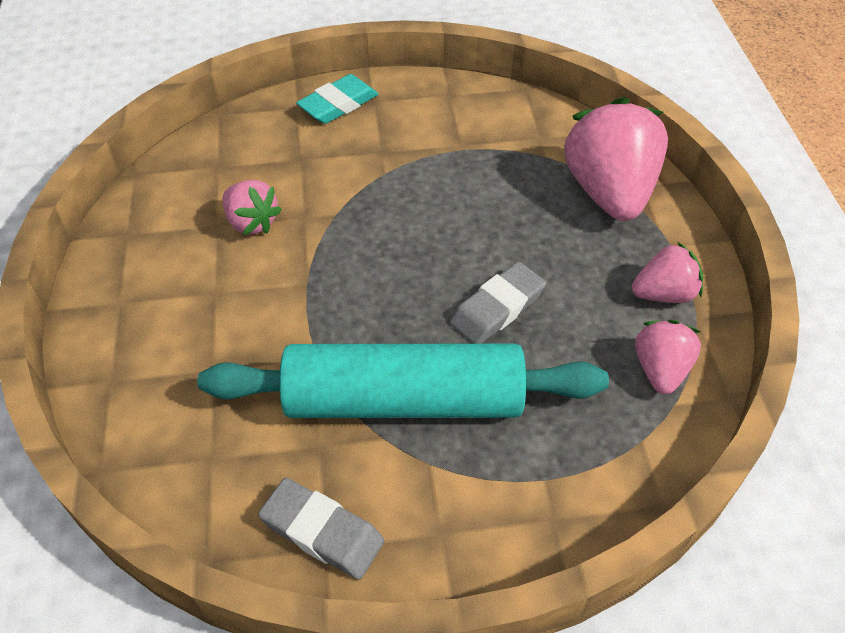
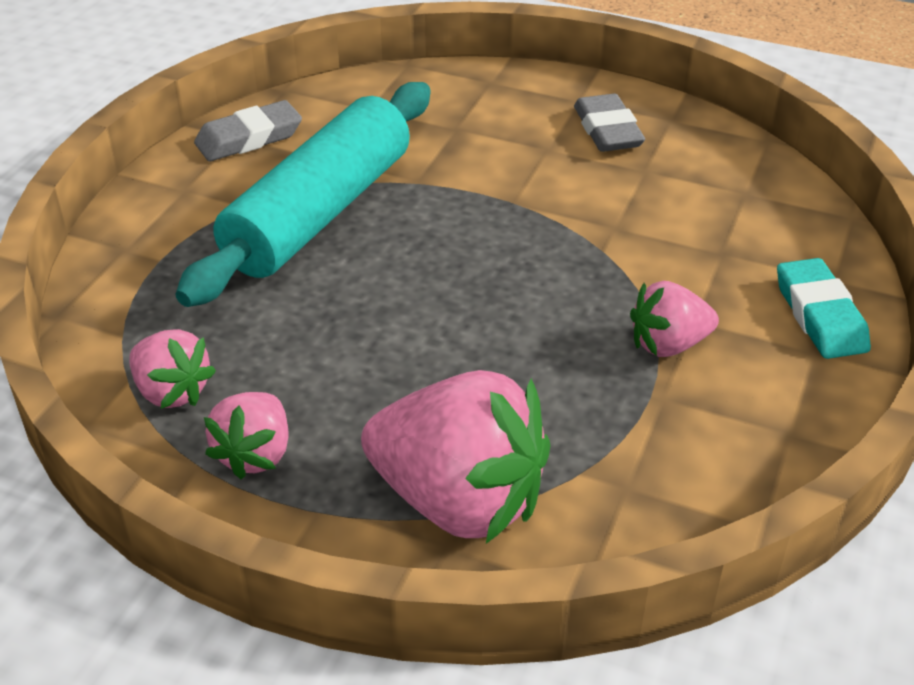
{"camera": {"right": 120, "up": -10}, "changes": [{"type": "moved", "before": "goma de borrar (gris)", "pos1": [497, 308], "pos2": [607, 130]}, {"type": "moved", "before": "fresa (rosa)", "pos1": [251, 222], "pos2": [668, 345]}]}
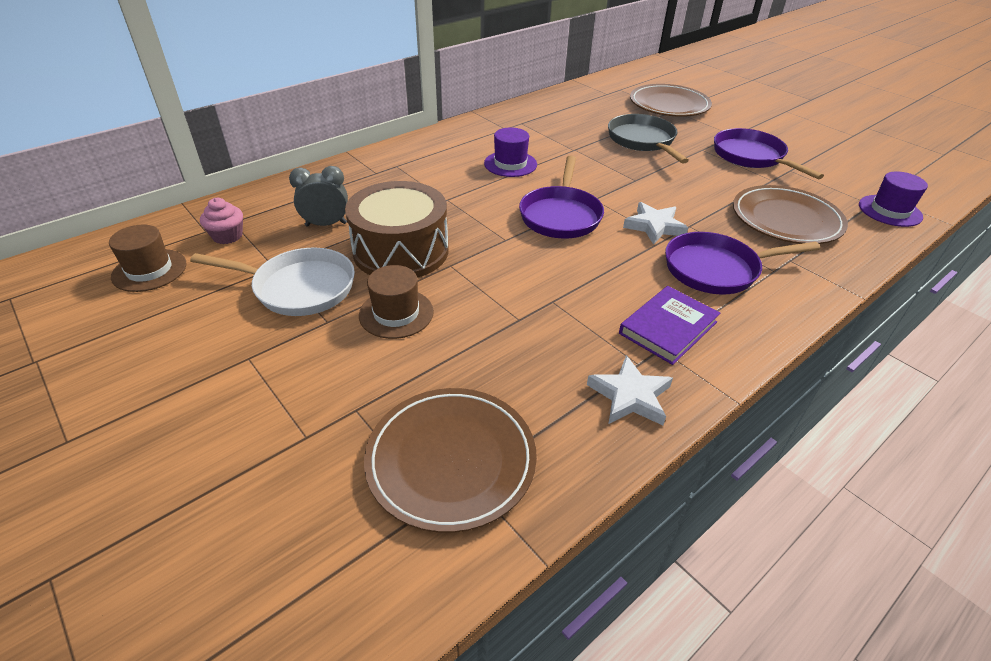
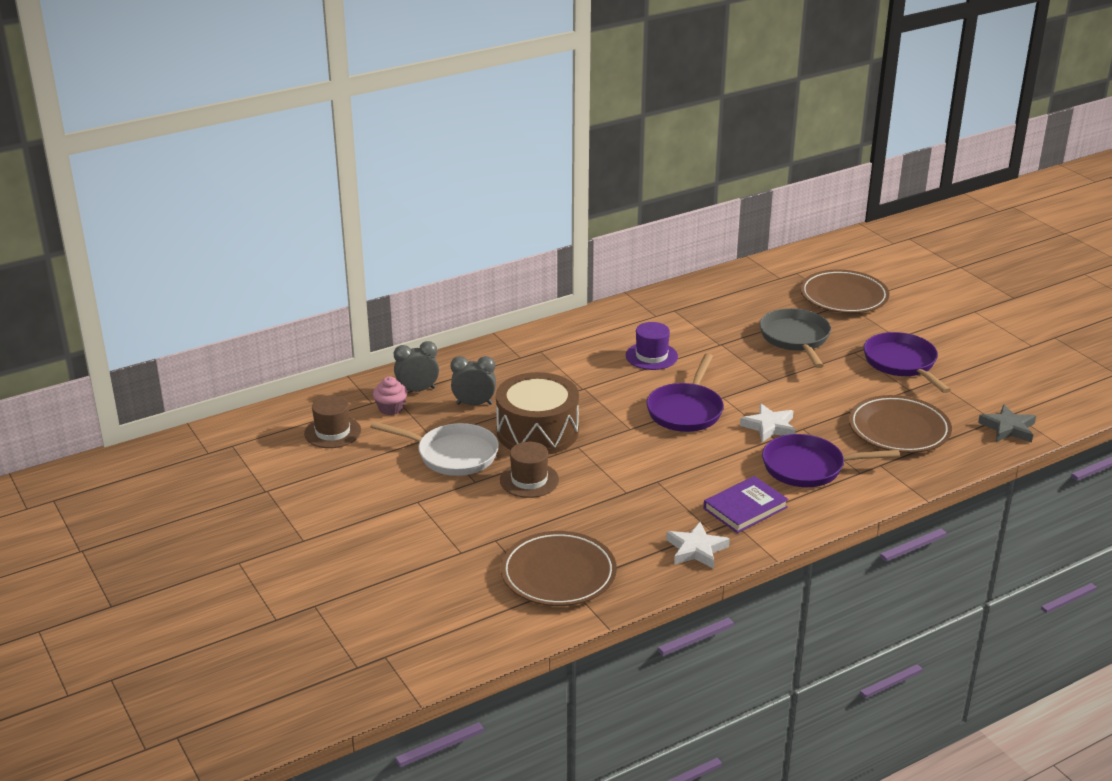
{"camera": {"right": 10, "up": -10}, "changes": [{"type": "added", "after": "despertador (gris)", "pos2": [417, 390]}, {"type": "replaced", "before": "sombrero (morado)", "after": "estrella (gris)", "pos1": [890, 211], "pos2": [1008, 428]}]}
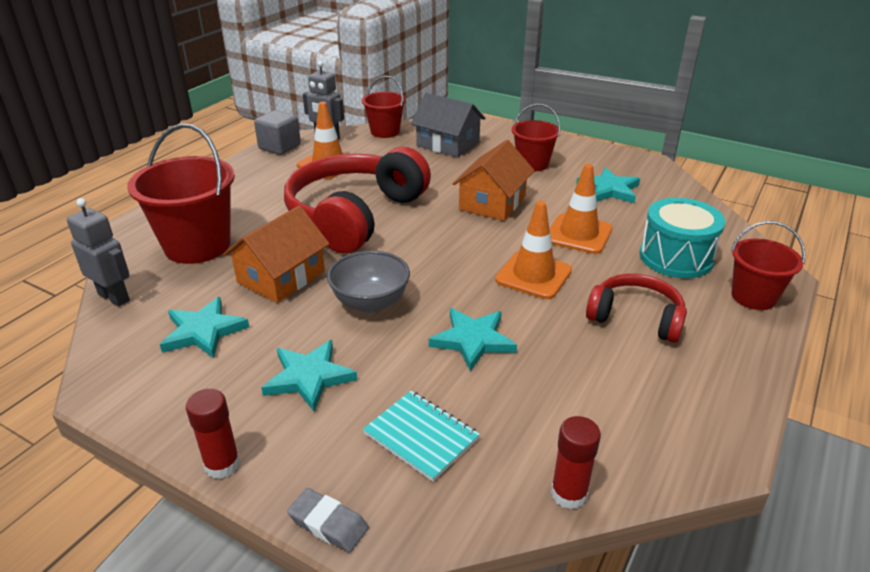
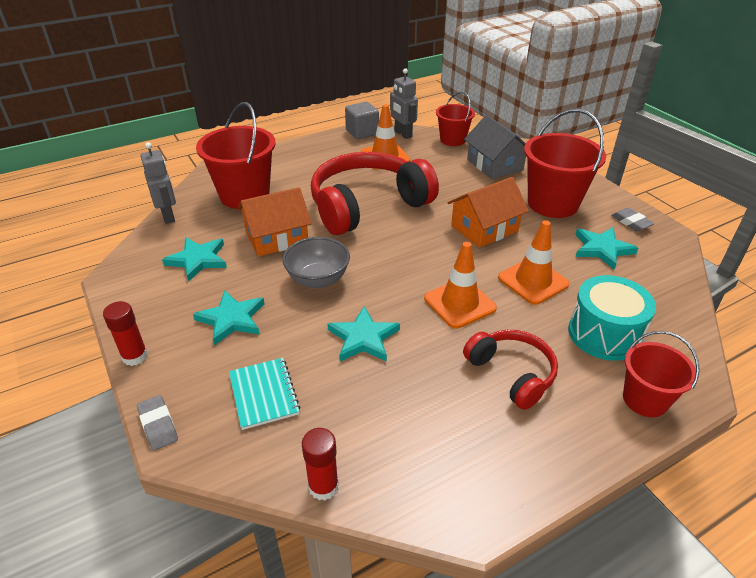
{"camera": {"right": 30, "up": 5}, "changes": [{"type": "resized", "before": "balde (rojo)", "pos1": [532, 164], "pos2": [552, 204], "scale": 1.69}, {"type": "added", "after": "goma de borrar (gris)", "pos2": [631, 222]}]}
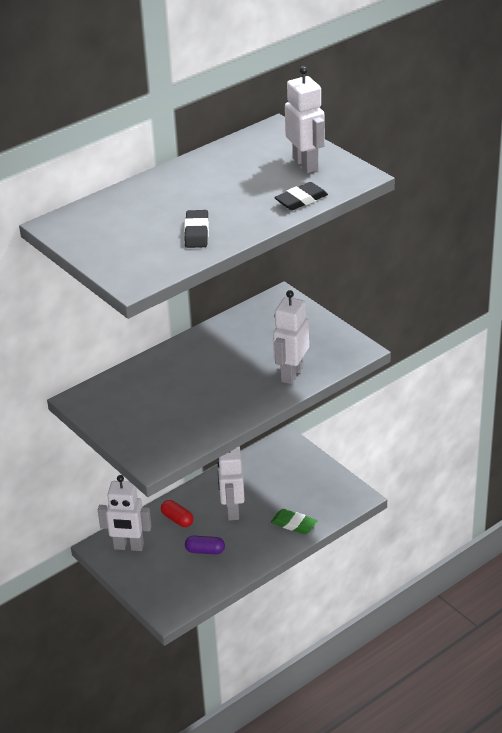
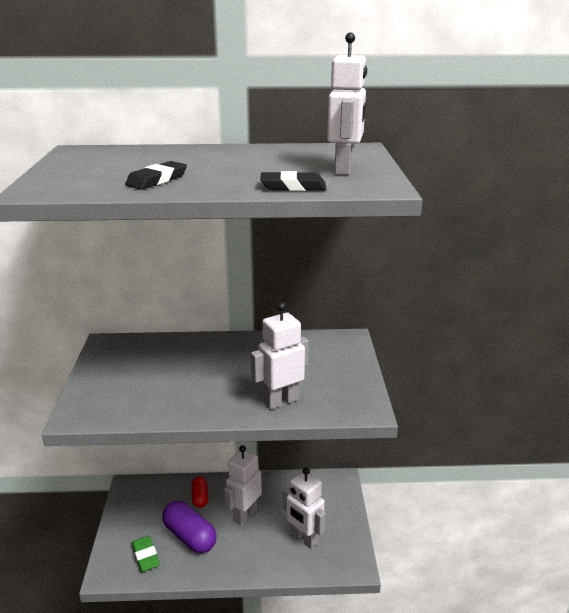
{"camera": {"right": 35, "up": -10}, "changes": [{"type": "moved", "before": "goma de borrar (verde)", "pos1": [294, 524], "pos2": [146, 556]}, {"type": "resized", "before": "cápsula (morado)", "pos1": [205, 551], "pos2": [190, 536], "scale": 1.75}, {"type": "moved", "before": "robot (blanco)", "pos1": [128, 547], "pos2": [304, 539]}]}
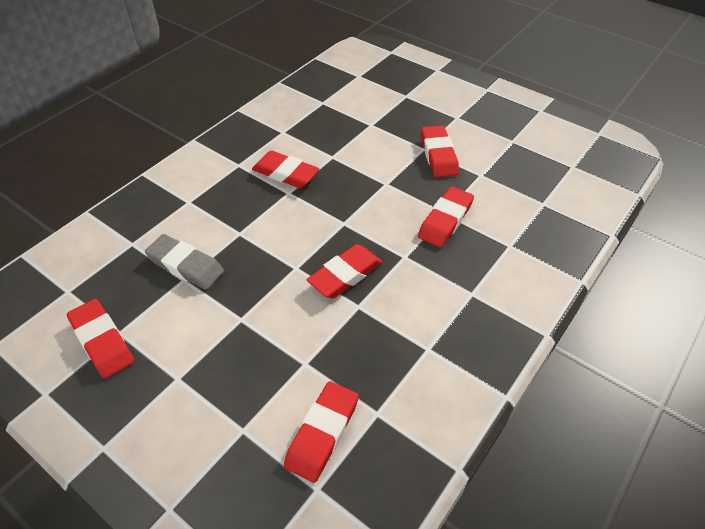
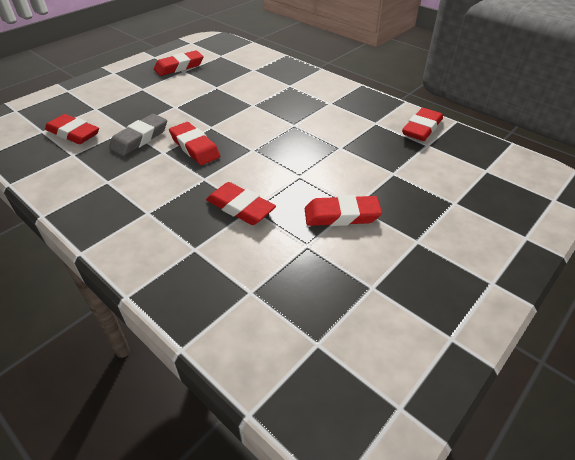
{"camera": {"right": 95, "up": -5}, "changes": [{"type": "moved", "before": "goma de borrar (gris)", "pos1": [186, 265], "pos2": [140, 138]}, {"type": "moved", "before": "goma de borrar (rojo)", "pos1": [285, 173], "pos2": [421, 128]}]}
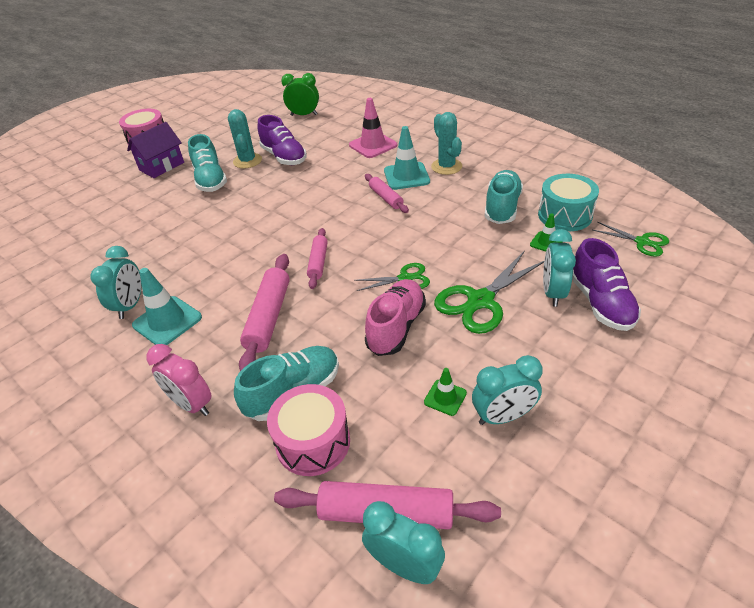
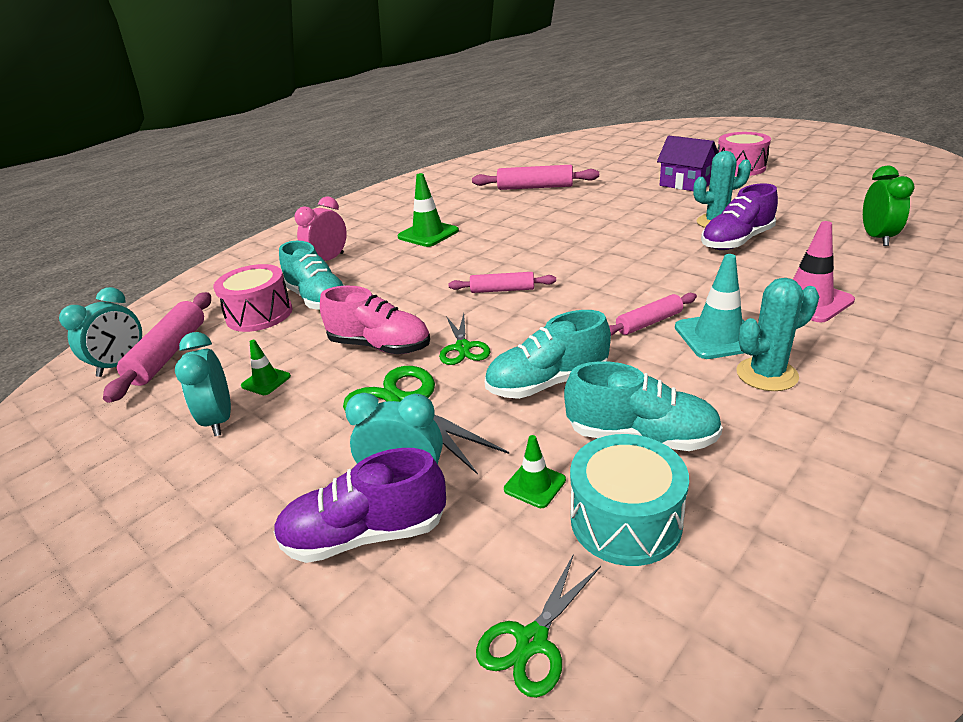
{"camera": {"right": 90, "up": -10}, "changes": [{"type": "recoloured", "before": "cono de tráfico (turquesa)", "after": "cono de tráfico (verde)", "pos1": [167, 321], "pos2": [428, 234]}, {"type": "moved", "before": "rodillo (rosa)", "pos1": [268, 317], "pos2": [535, 187]}, {"type": "moved", "before": "zapato (turquesa)", "pos1": [210, 180], "pos2": [547, 383]}, {"type": "removed", "before": "despertador (turquesa)", "pos1": [130, 305]}]}
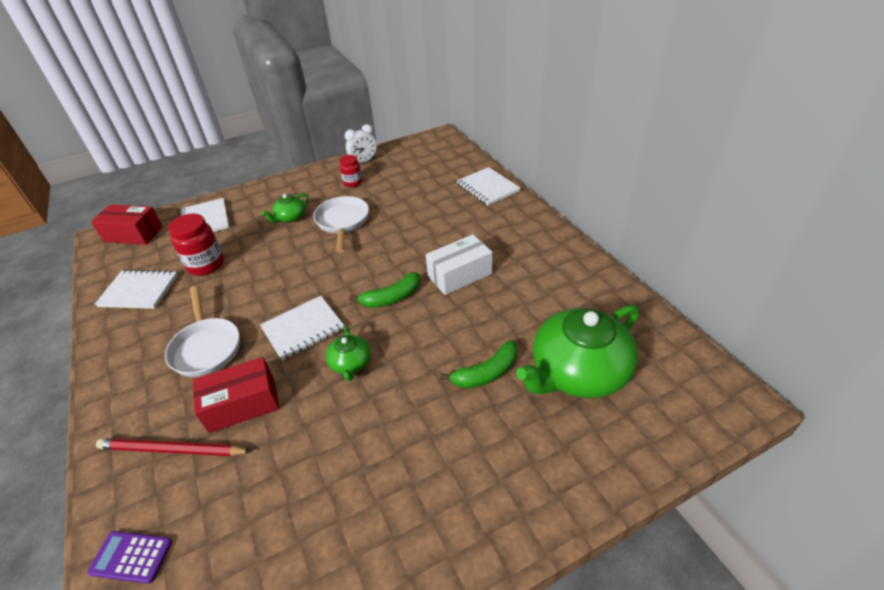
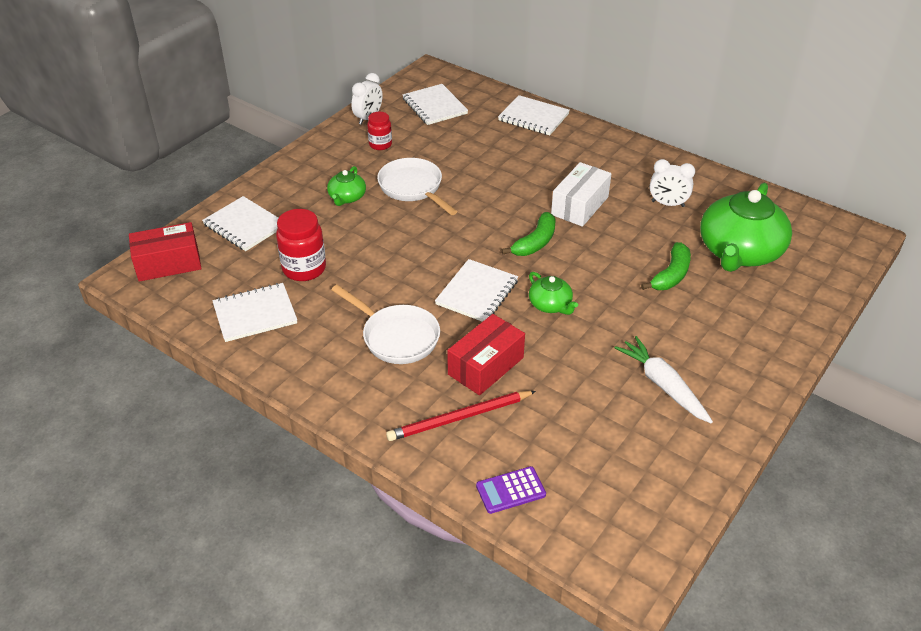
{"camera": {"right": -30, "up": 0}, "changes": [{"type": "added", "after": "cuaderno (blanco)", "pos2": [434, 106]}, {"type": "added", "after": "zanahoria (blanco)", "pos2": [663, 385]}, {"type": "added", "after": "despertador (blanco)", "pos2": [667, 204]}]}
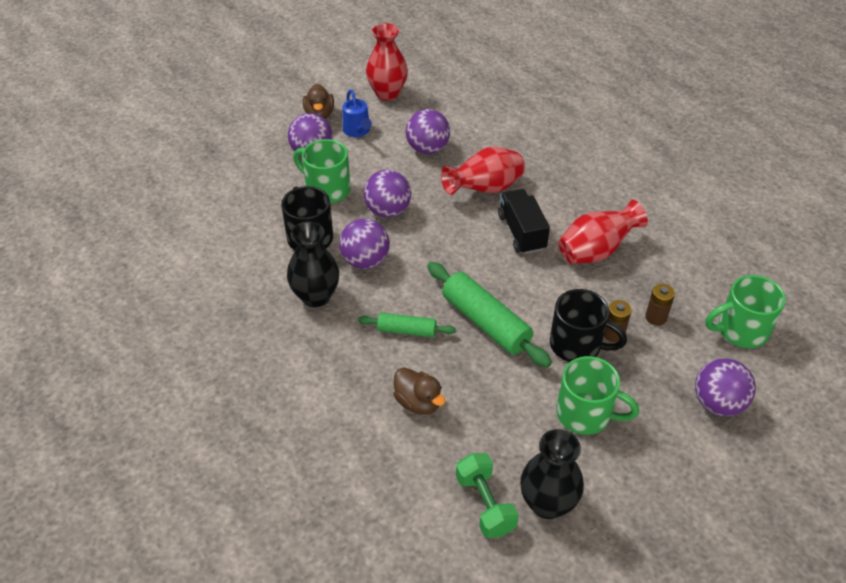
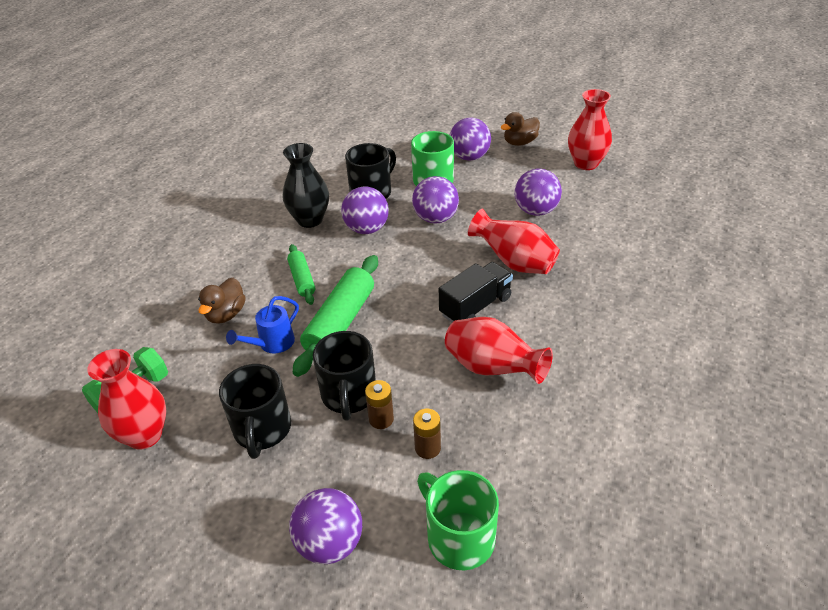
{"camera": {"right": 65, "up": -5}, "changes": [{"type": "recoloured", "before": "florero (negro)", "after": "florero (rojo)", "pos1": [547, 503], "pos2": [145, 435]}, {"type": "recoloured", "before": "taza (verde)", "after": "taza (negro)", "pos1": [585, 414], "pos2": [262, 430]}, {"type": "moved", "before": "regadera (azul)", "pos1": [357, 131], "pos2": [272, 344]}]}
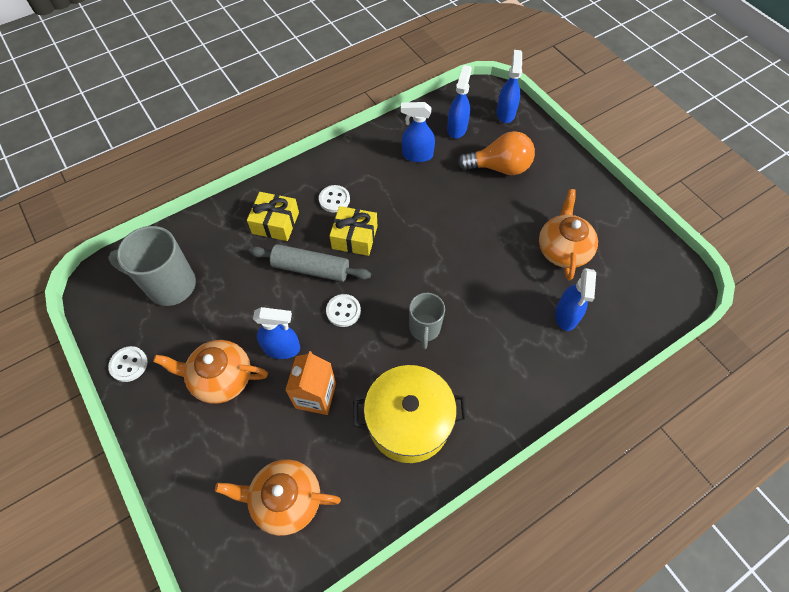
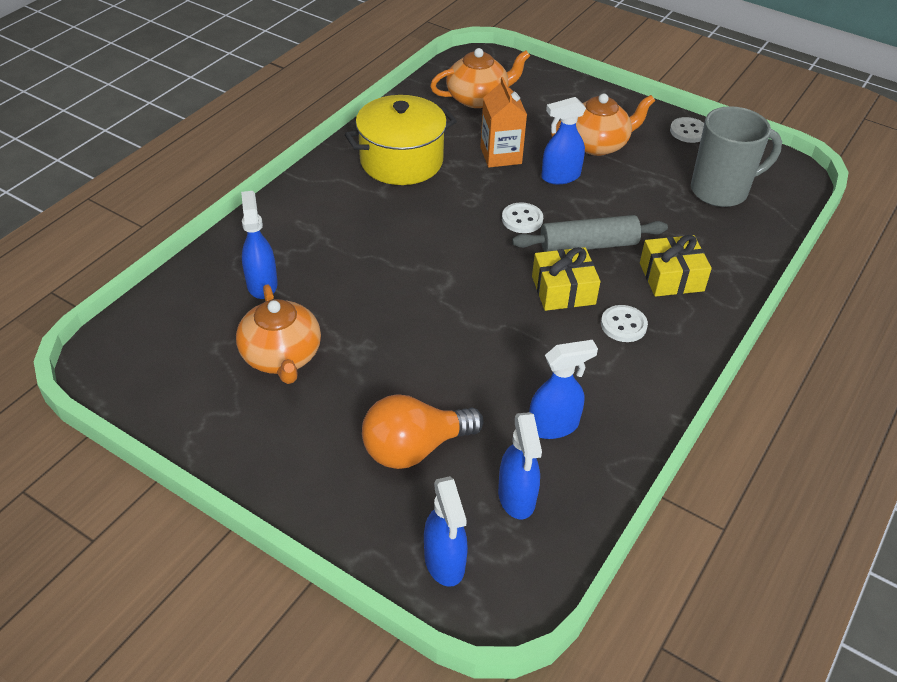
{"camera": {"right": 155, "up": -15}, "changes": [{"type": "removed", "before": "taza (gris)", "pos1": [424, 329]}]}
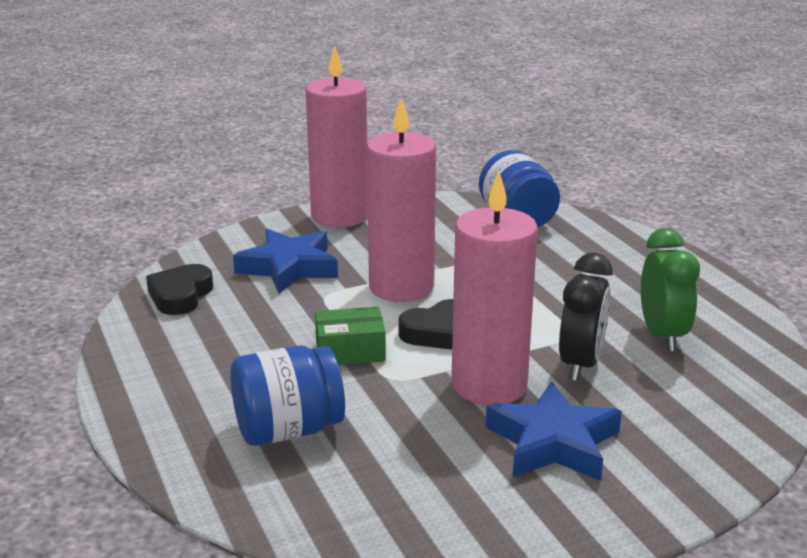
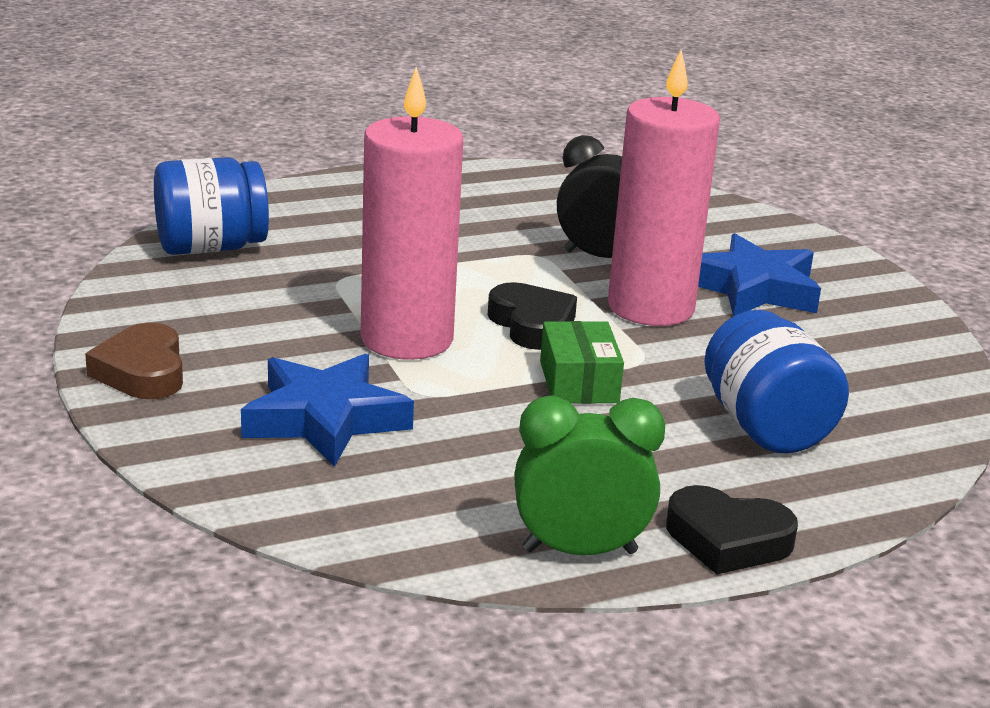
{"camera": {"right": -90, "up": 0}, "changes": [{"type": "replaced", "before": "vela (rosa)", "after": "corazón (marrón)", "pos1": [339, 216], "pos2": [142, 372]}, {"type": "moved", "before": "despertador (verde)", "pos1": [662, 335], "pos2": [580, 551]}, {"type": "moved", "before": "corazón (negro)", "pos1": [180, 295], "pos2": [727, 540]}]}
